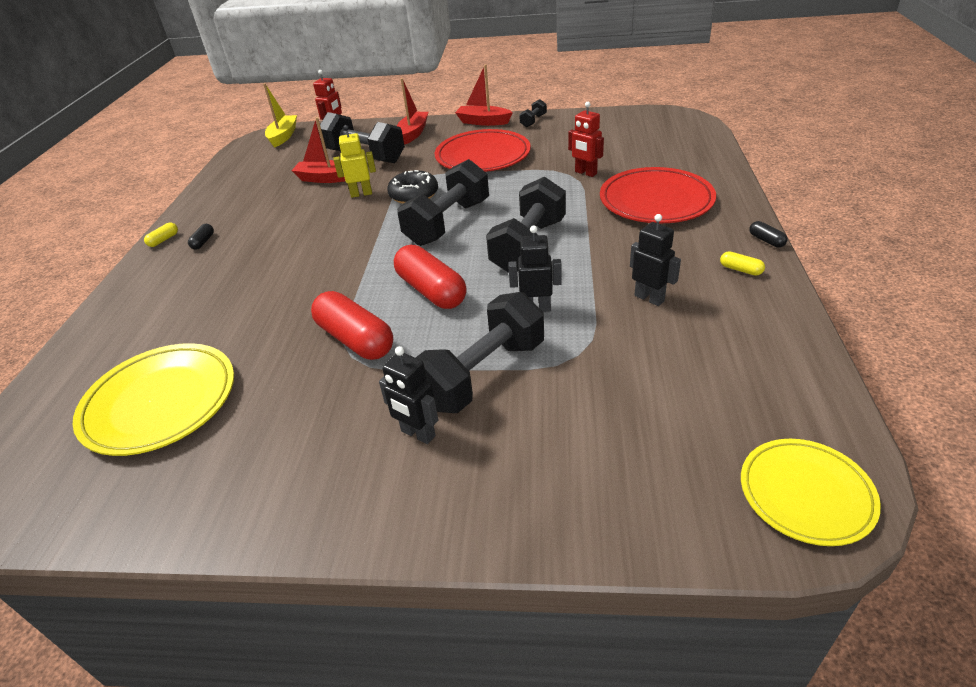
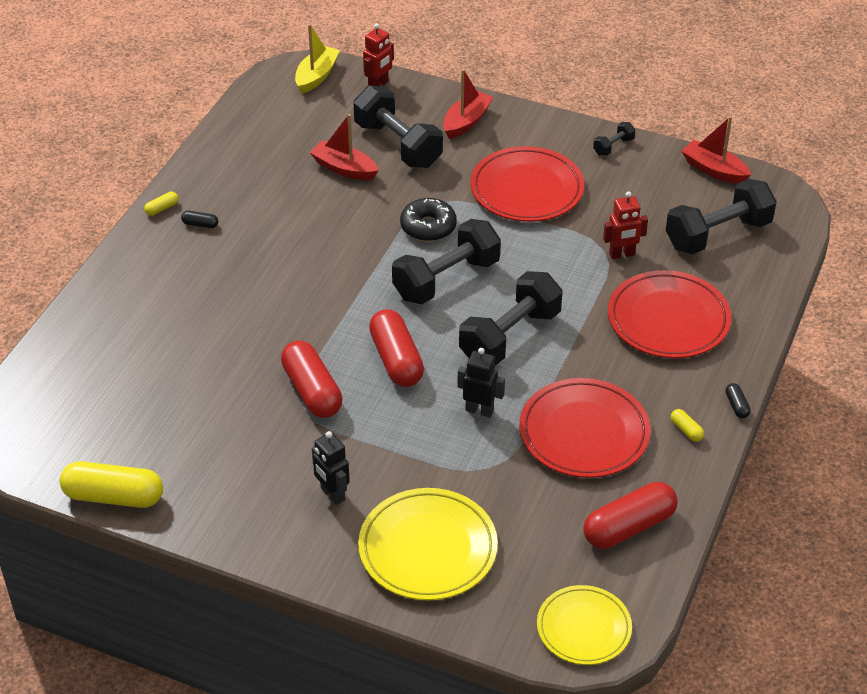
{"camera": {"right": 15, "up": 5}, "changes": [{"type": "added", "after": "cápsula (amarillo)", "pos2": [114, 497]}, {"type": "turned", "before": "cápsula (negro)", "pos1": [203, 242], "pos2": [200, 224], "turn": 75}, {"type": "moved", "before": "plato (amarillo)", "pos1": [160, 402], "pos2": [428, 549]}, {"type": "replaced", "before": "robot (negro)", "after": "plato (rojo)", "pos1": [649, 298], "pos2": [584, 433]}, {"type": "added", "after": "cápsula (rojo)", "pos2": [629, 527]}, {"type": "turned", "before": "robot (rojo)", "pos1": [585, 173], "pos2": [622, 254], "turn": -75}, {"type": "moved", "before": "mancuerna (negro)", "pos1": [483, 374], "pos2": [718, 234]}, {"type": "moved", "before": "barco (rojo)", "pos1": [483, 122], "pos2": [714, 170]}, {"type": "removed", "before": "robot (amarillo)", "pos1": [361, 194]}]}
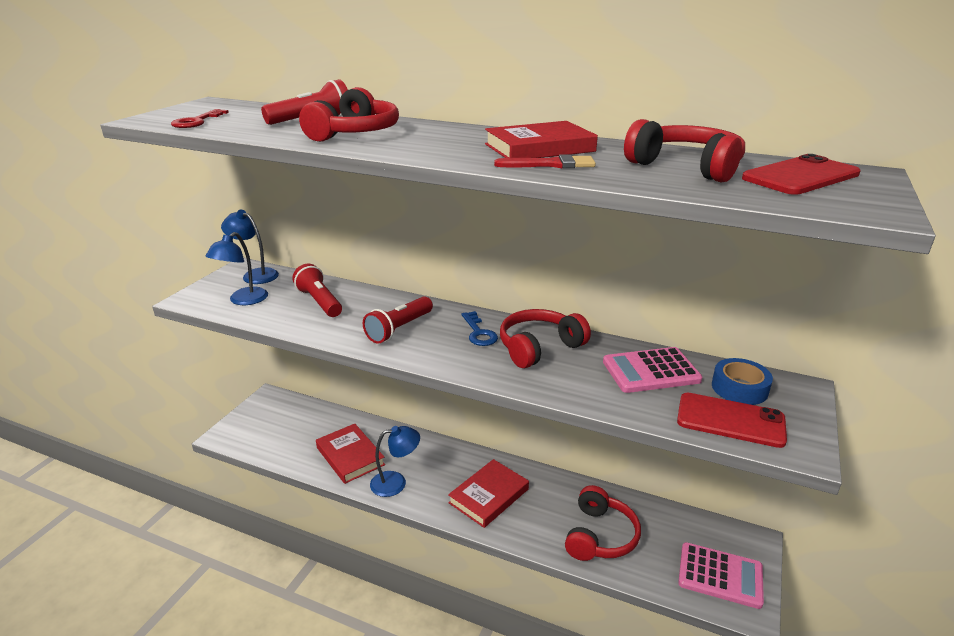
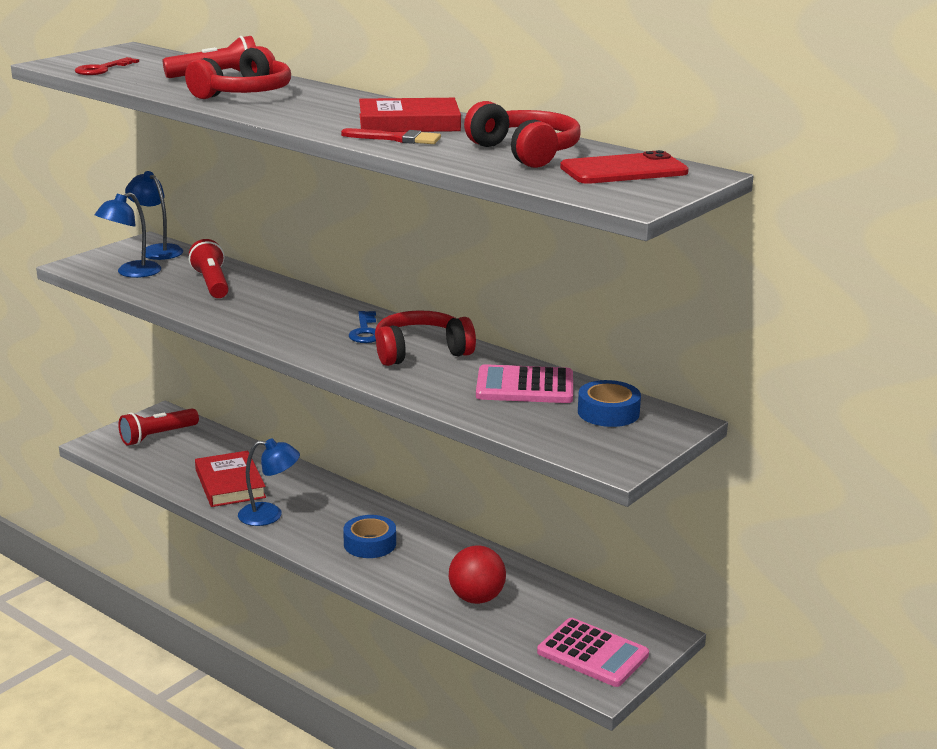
{"camera": {"right": 15, "up": -5}, "changes": [{"type": "moved", "before": "lámpara de mano (rojo)", "pos1": [399, 329], "pos2": [157, 436]}, {"type": "replaced", "before": "libro (rojo)", "after": "cinta adhesiva (azul)", "pos1": [489, 496], "pos2": [370, 544]}, {"type": "replaced", "before": "auriculares (rojo)", "after": "pelota (rojo)", "pos1": [600, 536], "pos2": [476, 598]}, {"type": "removed", "before": "móvil (rojo)", "pos1": [730, 420]}]}
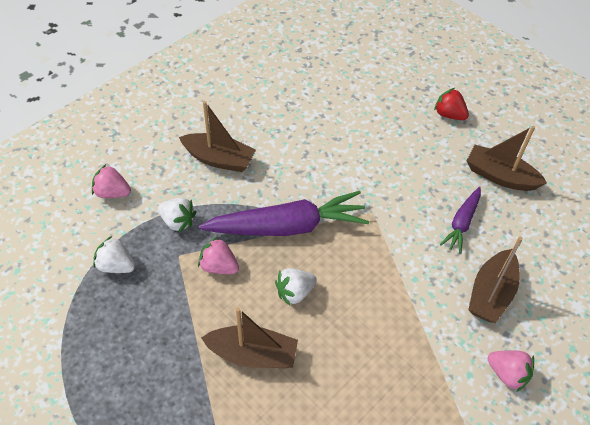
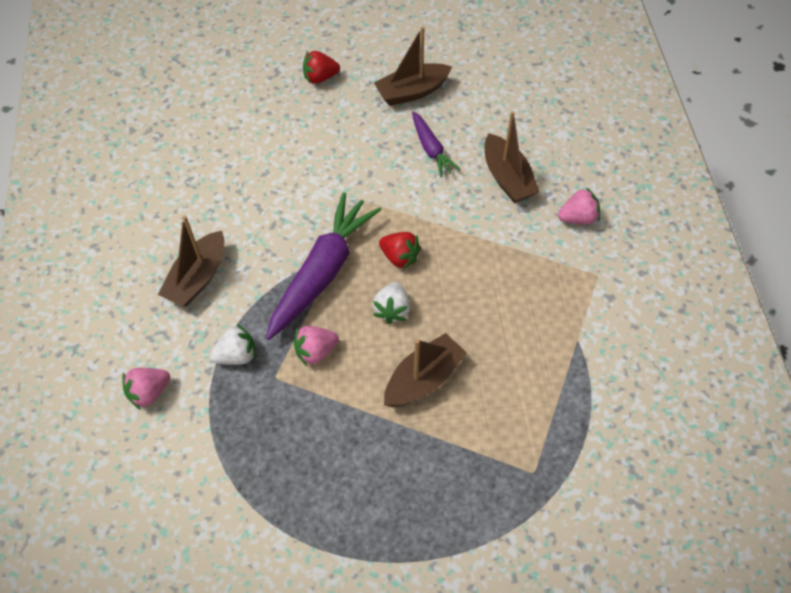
{"camera": {"right": -50, "up": 5}, "changes": [{"type": "turned", "before": "barco (marrón)", "pos1": [219, 159], "pos2": [198, 278], "turn": 150}, {"type": "added", "after": "fresa (rojo)", "pos2": [399, 257]}, {"type": "removed", "before": "fresa (blanco)", "pos1": [116, 266]}]}
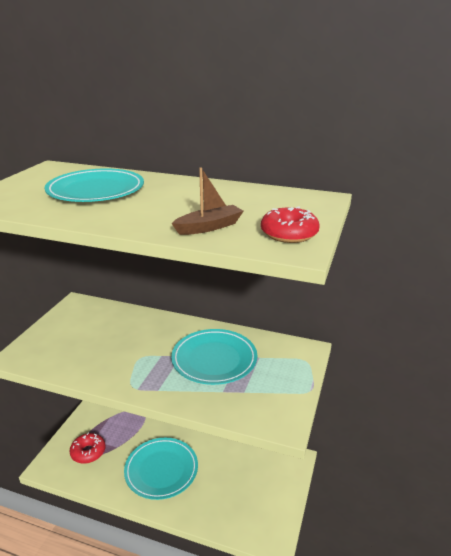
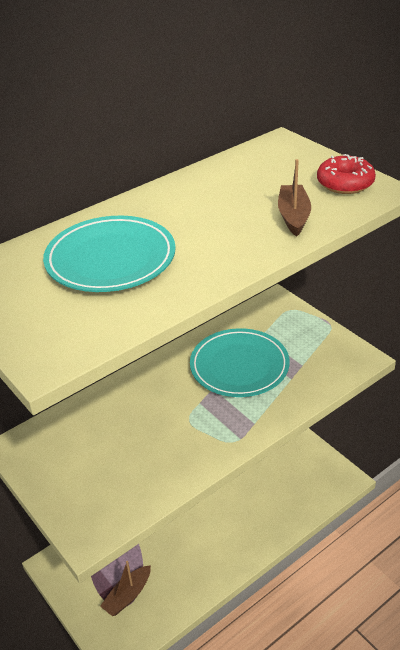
{"camera": {"right": -55, "up": 10}, "changes": [{"type": "replaced", "before": "rosquilla (rojo)", "after": "barco (marrón)", "pos1": [88, 452], "pos2": [128, 596]}, {"type": "removed", "before": "plato (turquesa)", "pos1": [161, 470]}]}
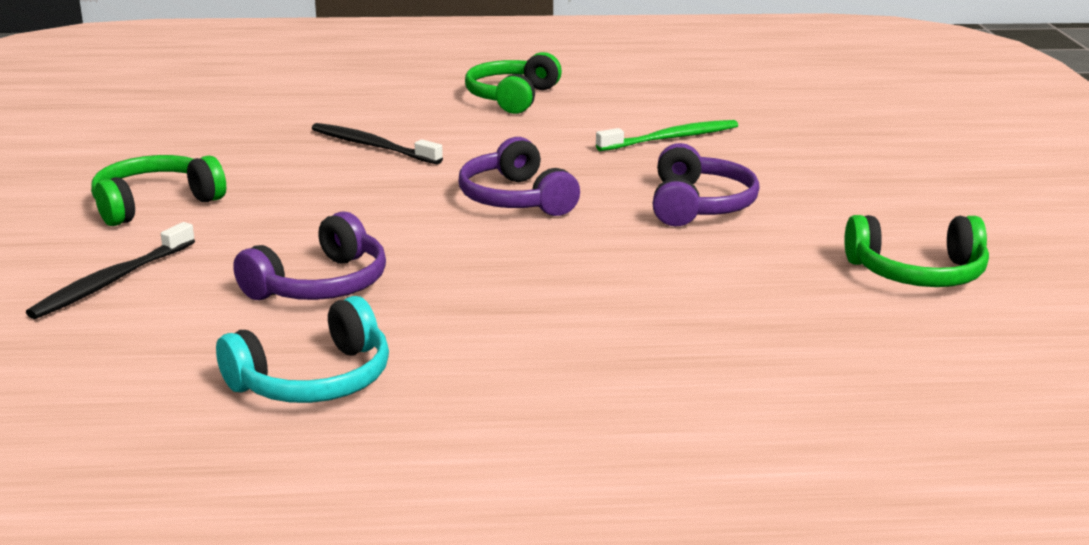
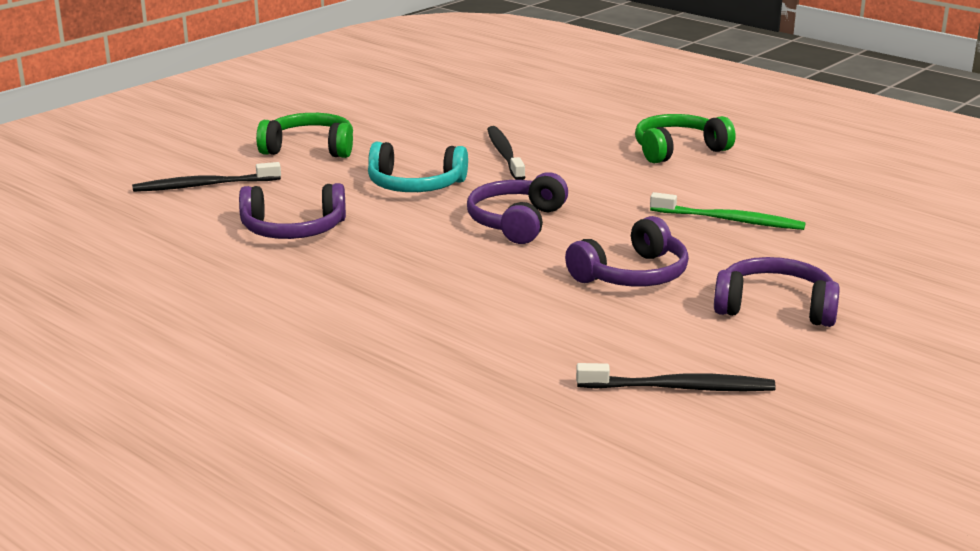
{"camera": {"right": 45, "up": 0}, "changes": [{"type": "moved", "before": "auriculares (turquesa)", "pos1": [314, 380], "pos2": [415, 185]}, {"type": "replaced", "before": "auriculares (verde)", "after": "cepillo de dientes (negro)", "pos1": [917, 273], "pos2": [680, 388]}, {"type": "added", "after": "auriculares (morado)", "pos2": [775, 307]}]}
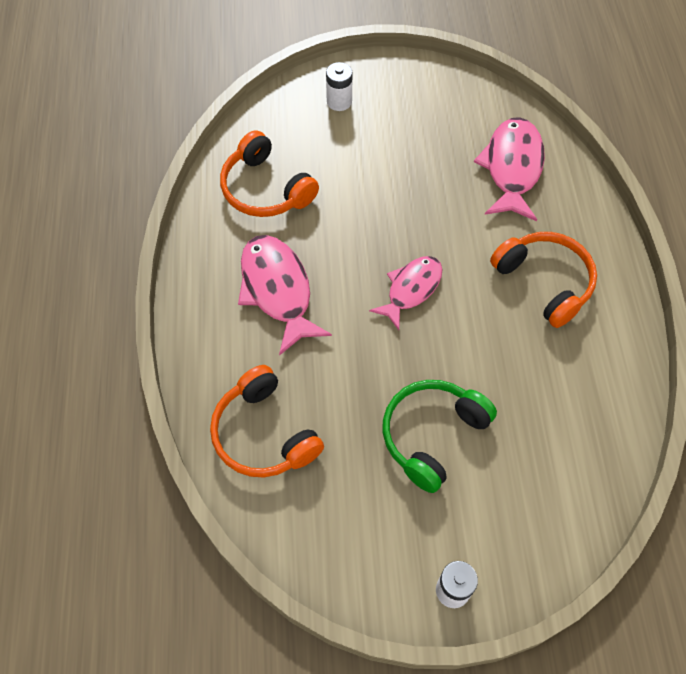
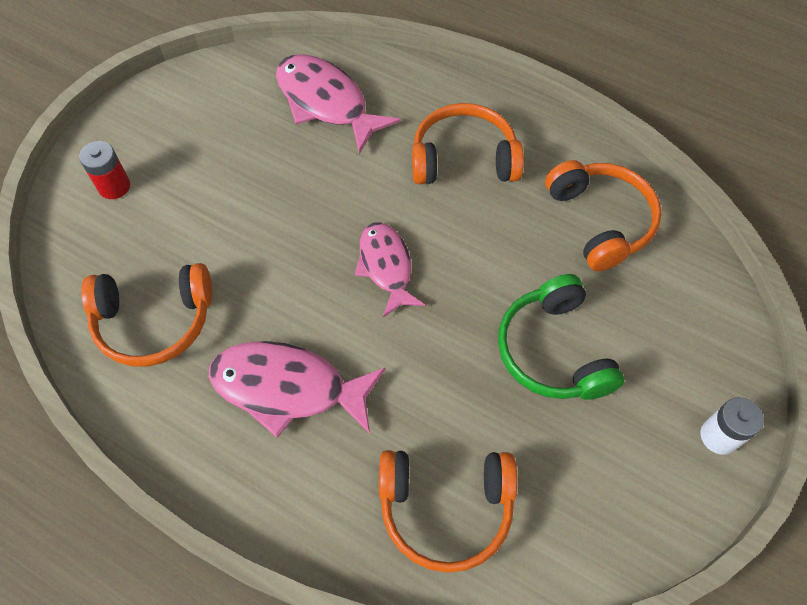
{"camera": {"right": -55, "up": 0}, "changes": [{"type": "recoloured", "before": "pila (blanco)", "after": "pila (rojo)", "pos1": [339, 101], "pos2": [114, 186]}, {"type": "added", "after": "auriculares (naranja)", "pos2": [601, 221]}]}
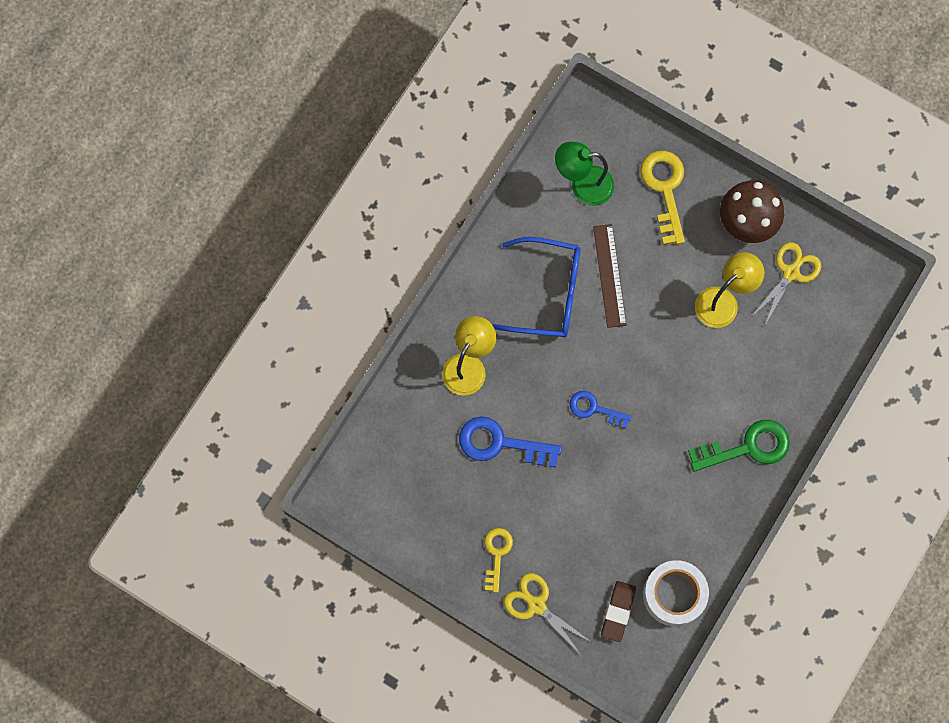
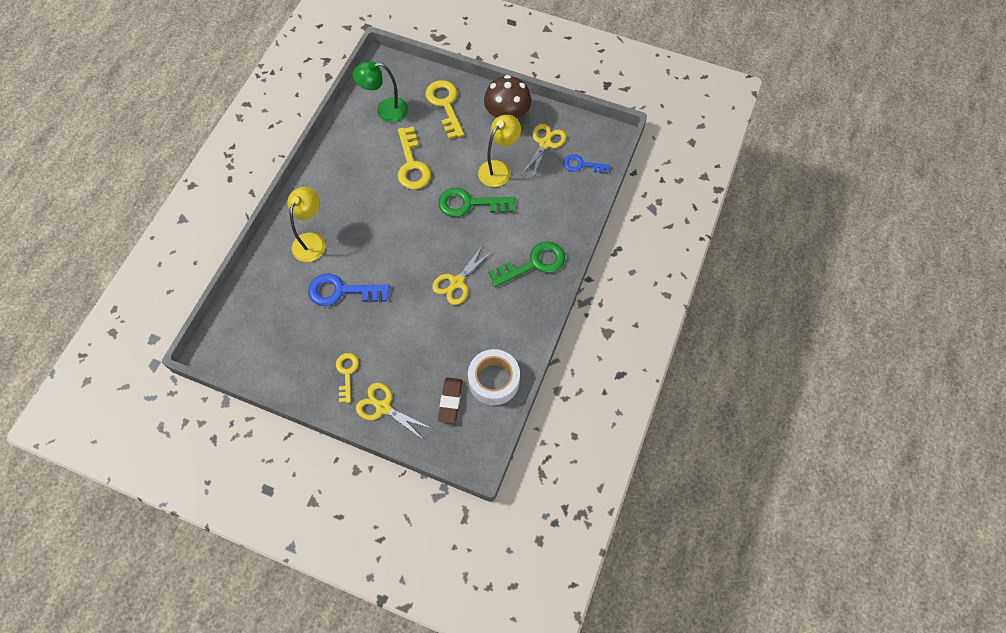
{"camera": {"right": -10, "up": -10}, "changes": [{"type": "replaced", "before": "regla (marrón)", "after": "llave (amarillo)", "pos1": [609, 275], "pos2": [412, 165]}, {"type": "added", "after": "tijeras (amarillo)", "pos2": [457, 282]}, {"type": "added", "after": "llave (verde)", "pos2": [469, 204]}, {"type": "moved", "before": "llave (azul)", "pos1": [594, 409], "pos2": [582, 165]}, {"type": "removed", "before": "gafas (azul)", "pos1": [547, 293]}]}
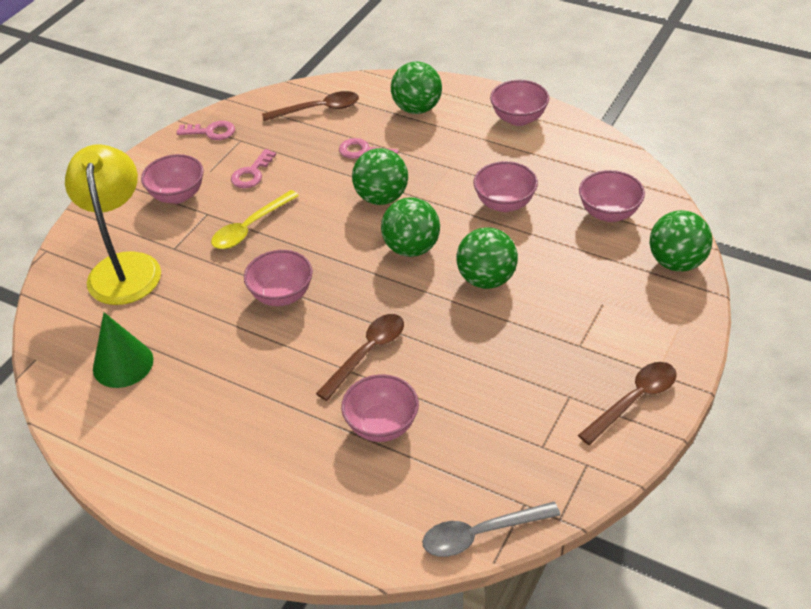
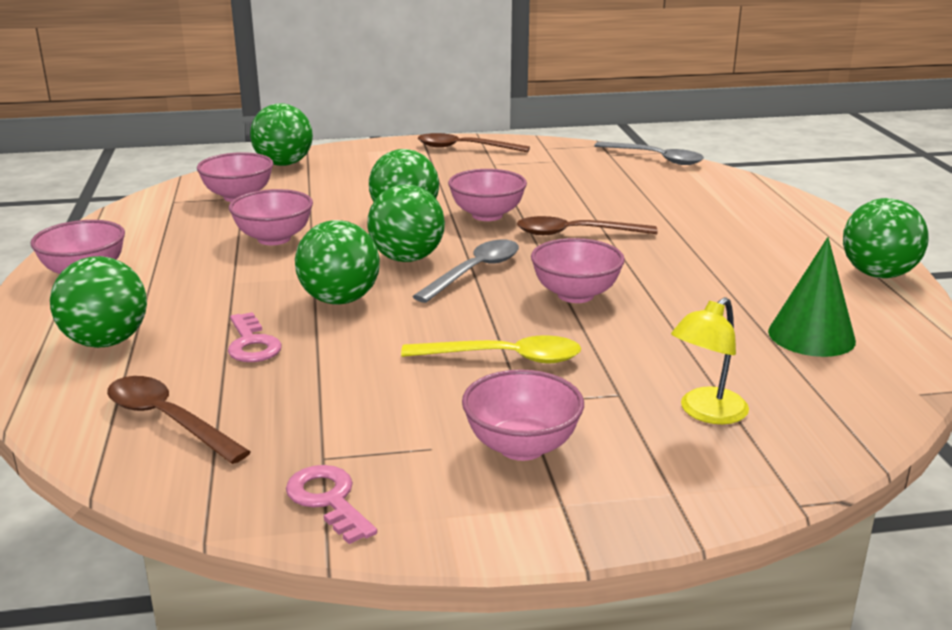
{"camera": {"right": -130, "up": -20}, "changes": [{"type": "added", "after": "cuchara (gris)", "pos2": [474, 272]}, {"type": "moved", "before": "cuenco (rosa)", "pos1": [382, 425], "pos2": [487, 215]}, {"type": "resized", "before": "lámpara (amarillo)", "pos1": [124, 267], "pos2": [706, 413], "scale": 0.53}, {"type": "added", "after": "pelota (verde)", "pos2": [878, 274]}, {"type": "removed", "before": "llave (rosa)", "pos1": [252, 173]}]}
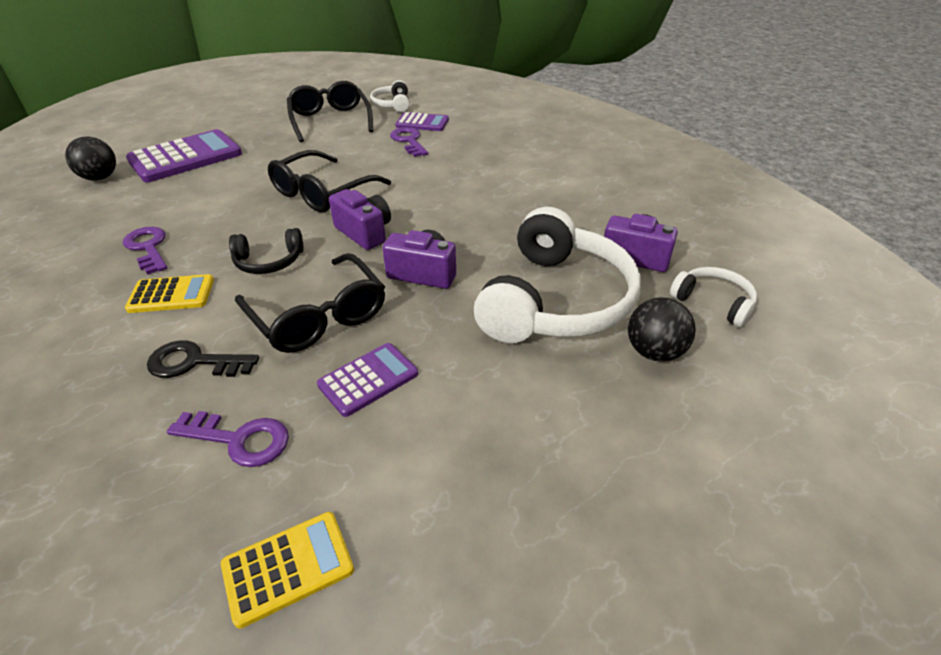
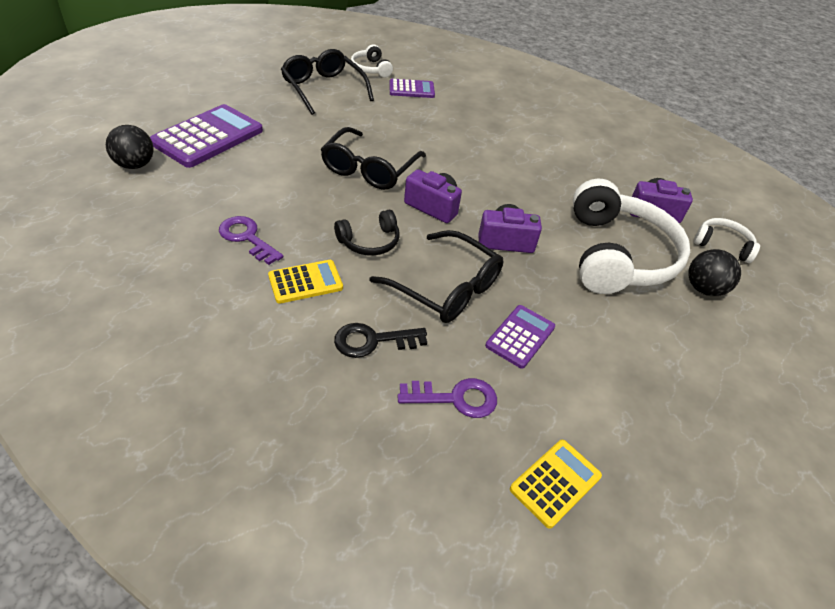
{"camera": {"right": -20, "up": 5}, "changes": [{"type": "removed", "before": "llave (morado)", "pos1": [409, 141]}]}
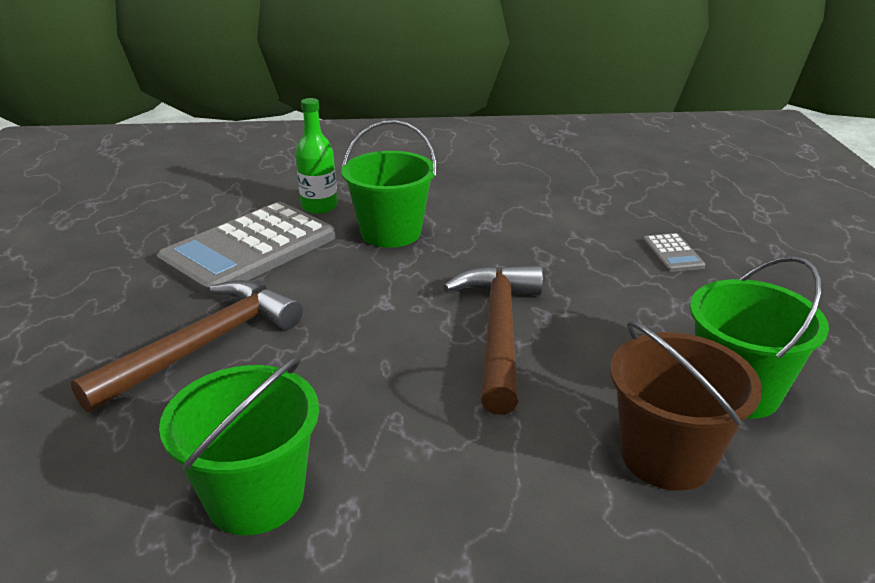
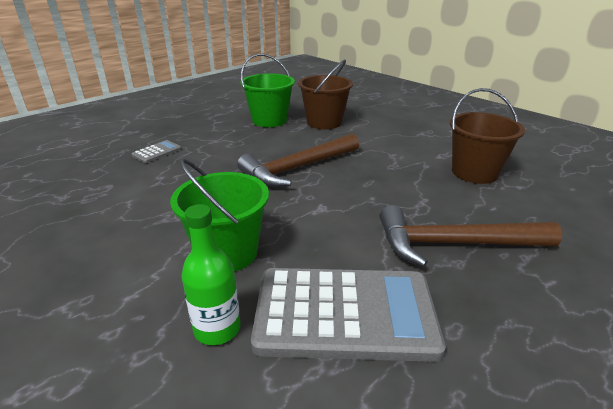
{"camera": {"right": -130, "up": 0}, "changes": [{"type": "recoloured", "before": "balde (verde)", "after": "balde (marrón)", "pos1": [255, 496], "pos2": [474, 172]}]}
